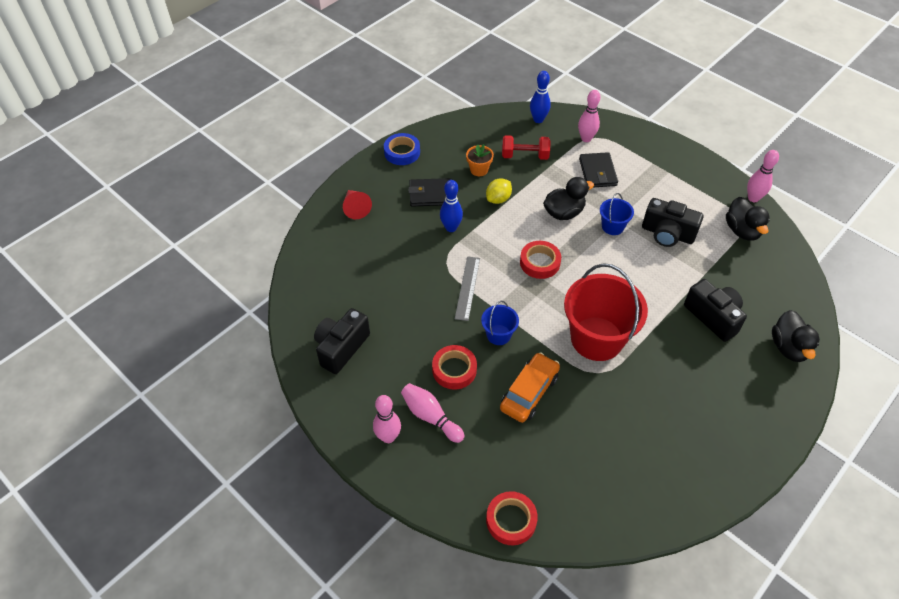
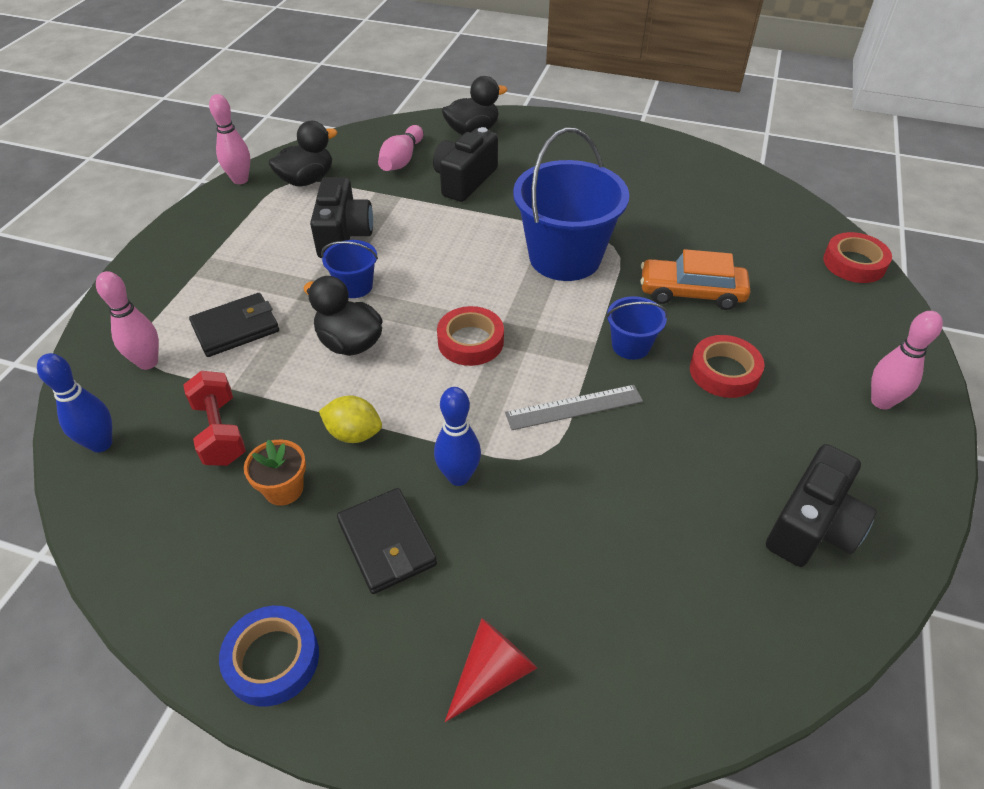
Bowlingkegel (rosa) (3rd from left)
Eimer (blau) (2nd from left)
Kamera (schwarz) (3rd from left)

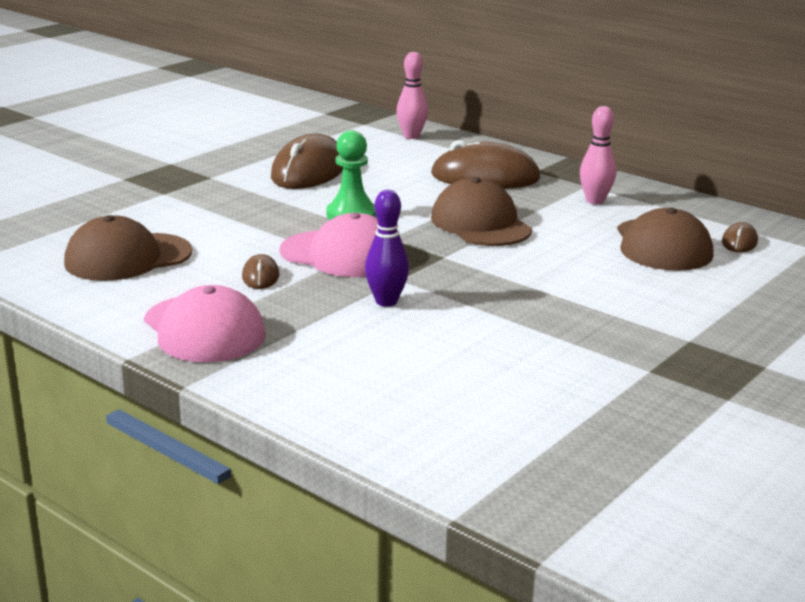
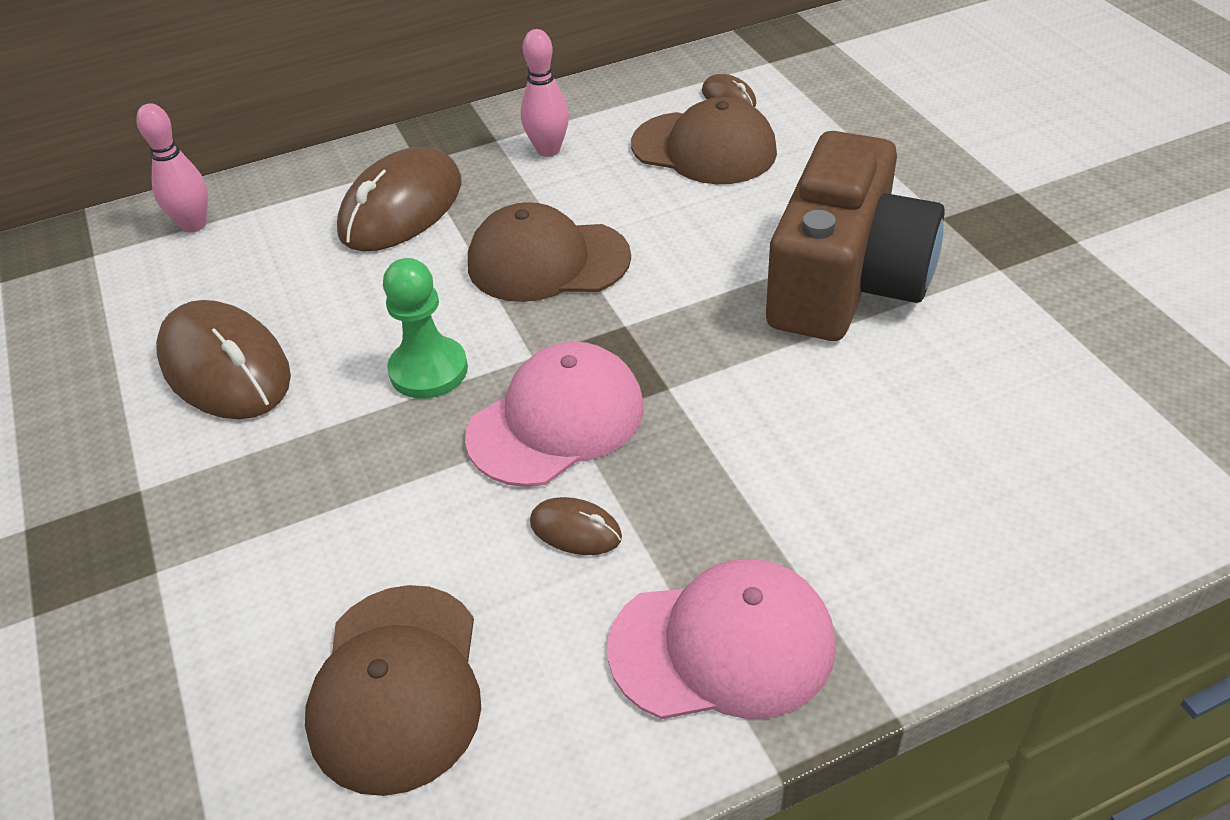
Bowlingkegel (lila)
Kamera (braun)

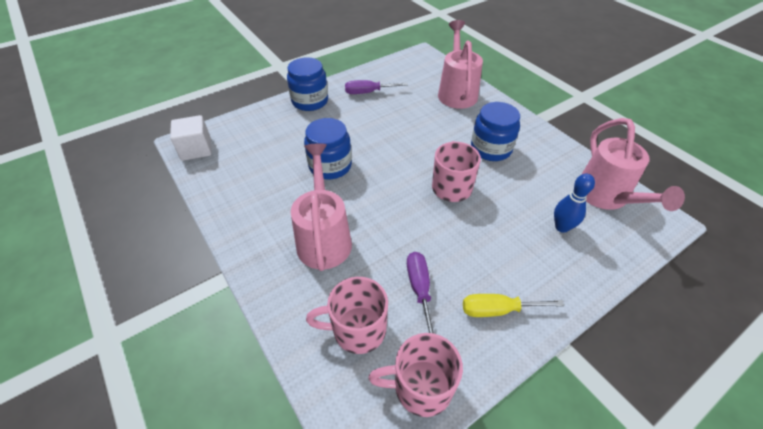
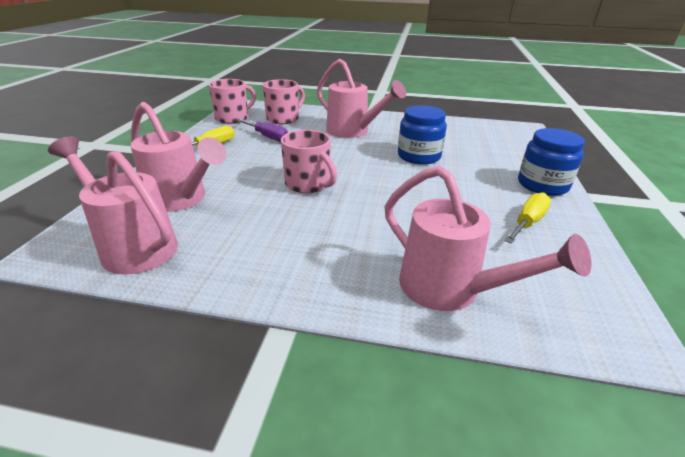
Kubus (weiß)
Einmachglas (blau) (3rd from left in the first image)
Gießkanne (rosa) (2nd from left)
Schraubenzieher (gelb) (2nd from left)

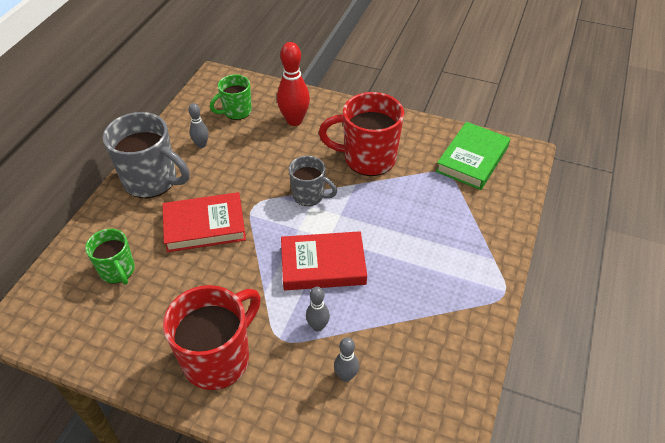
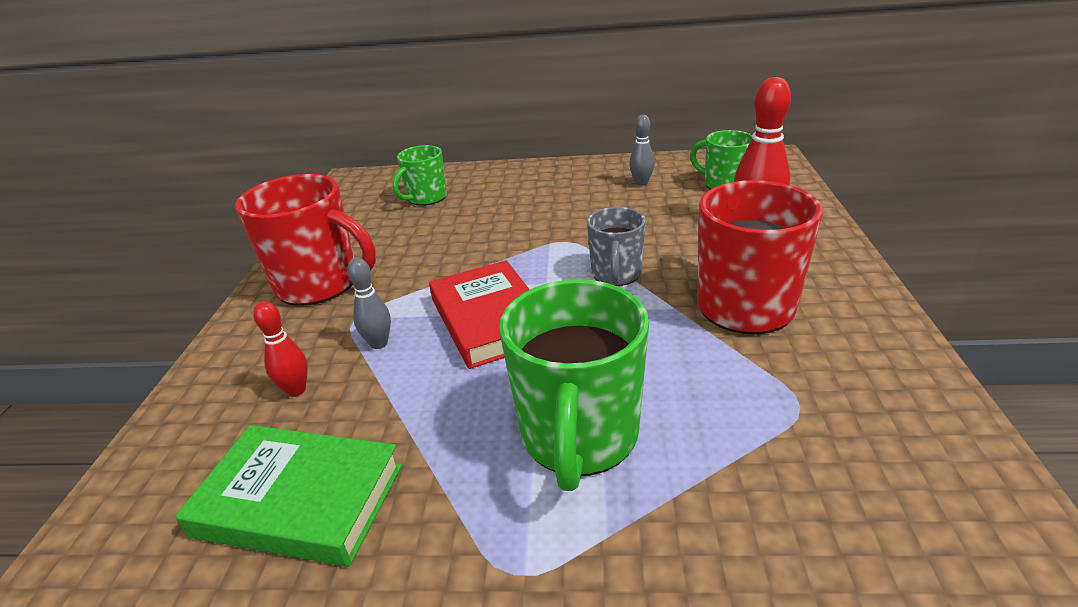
Tasse (grau) (1st from left in the first image)
Buch (rot) (1st from left in the first image)
Tasse (grün) (2nd from left)
Buch (grün)
Bowlingkegel (rot) (1st from left)

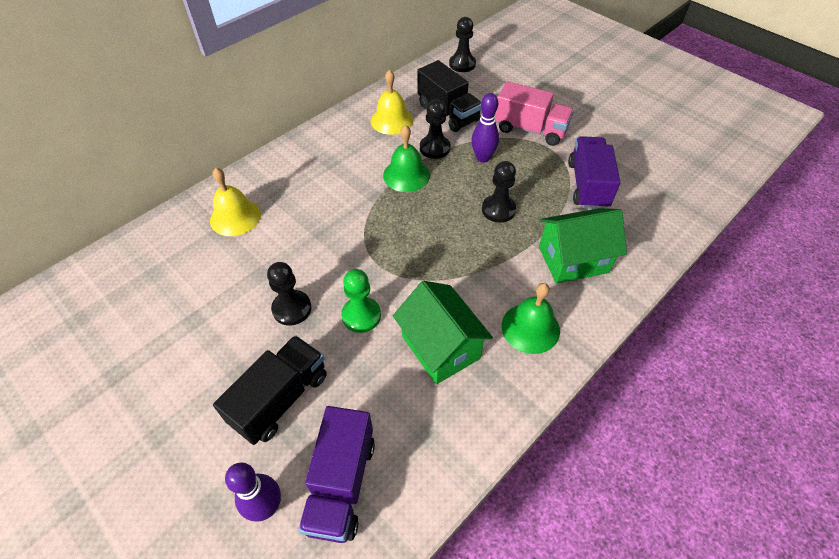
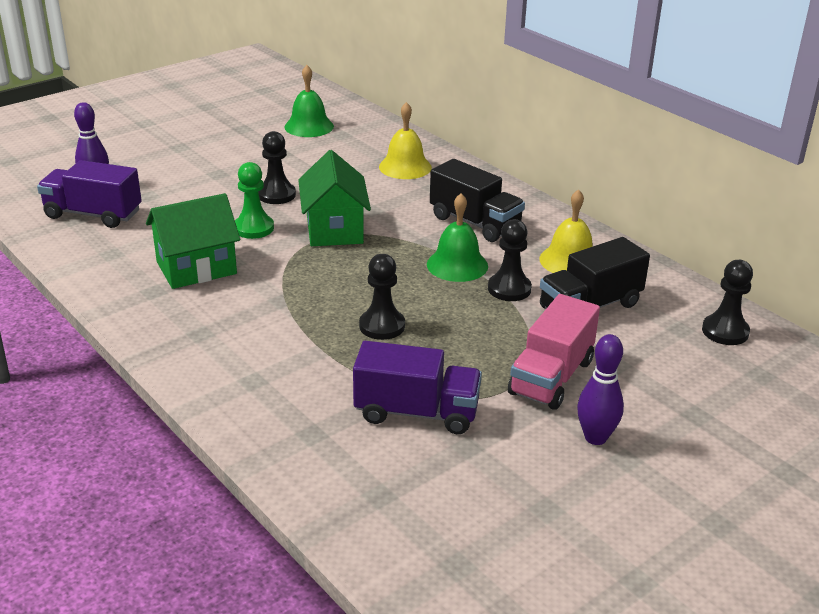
Lastwagen (schwarz) (1st from left)
Bowlingkegel (lila) (2nd from left)
Glocke (grün) (1st from left)
Haus (grün) (2nd from left)

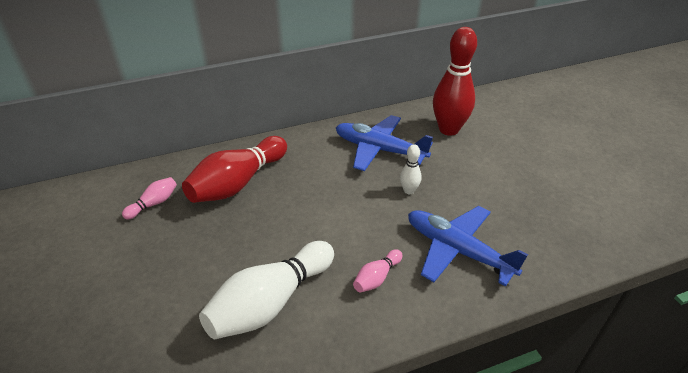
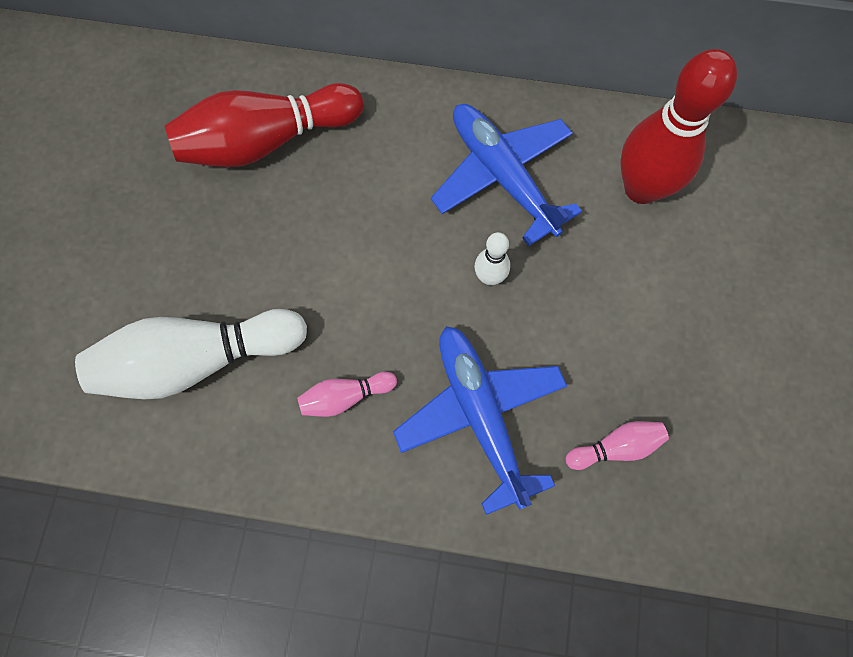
Bowlingkegel (rosa) (2nd from left)

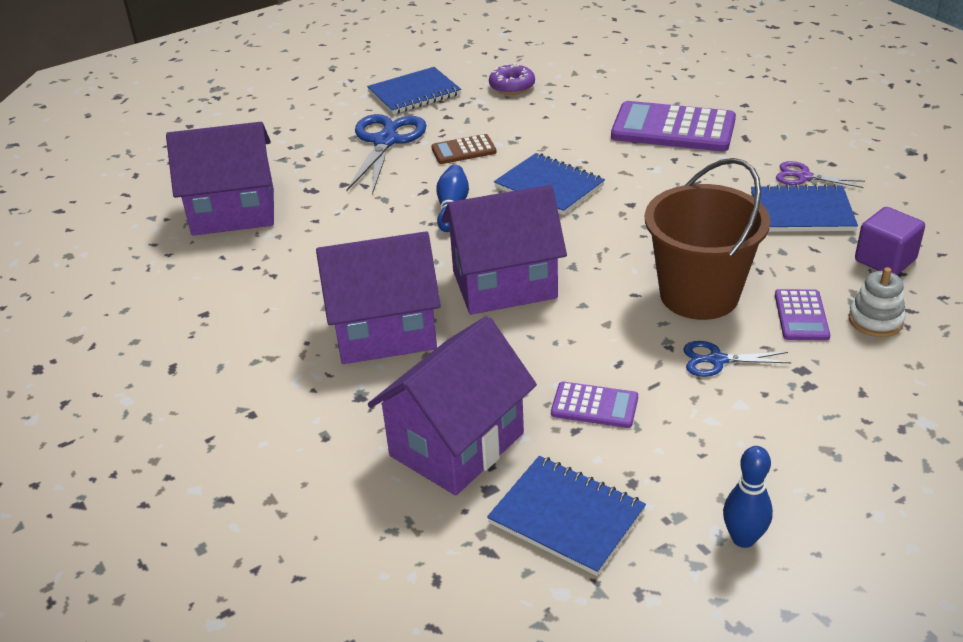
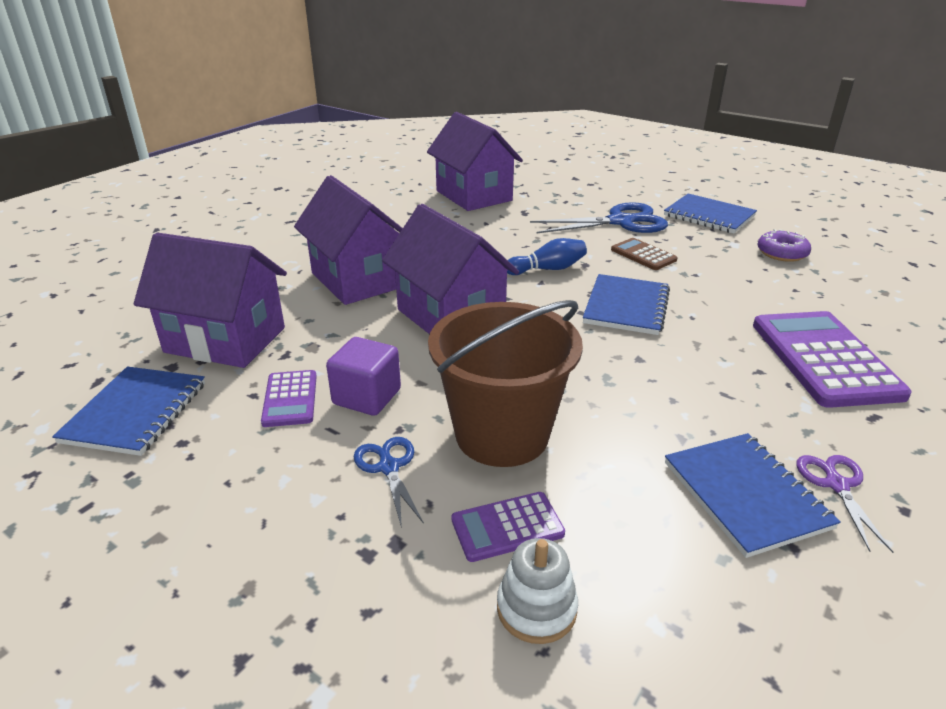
Bowlingkegel (blau) (2nd from left in the first image)
Kubus (lila)

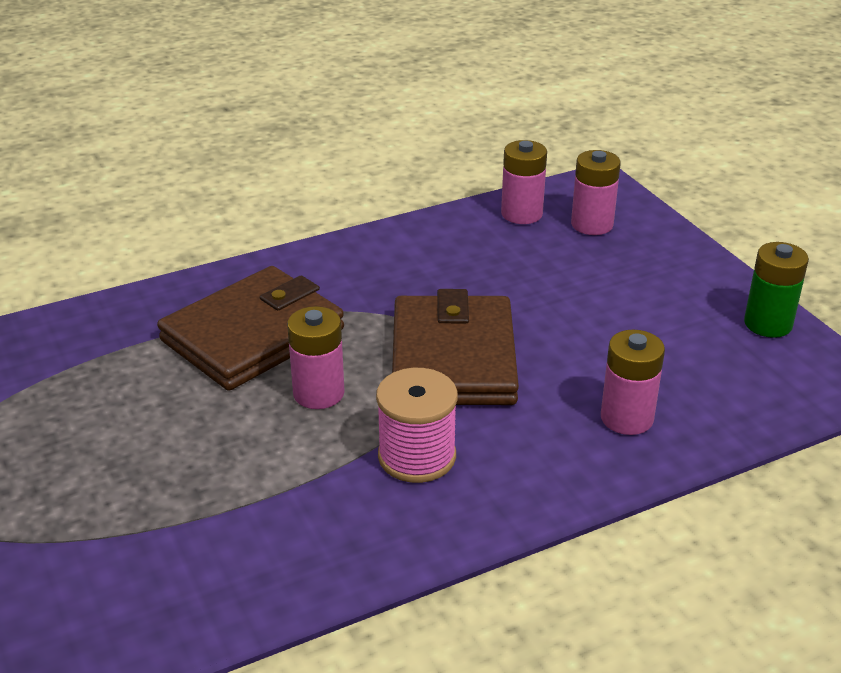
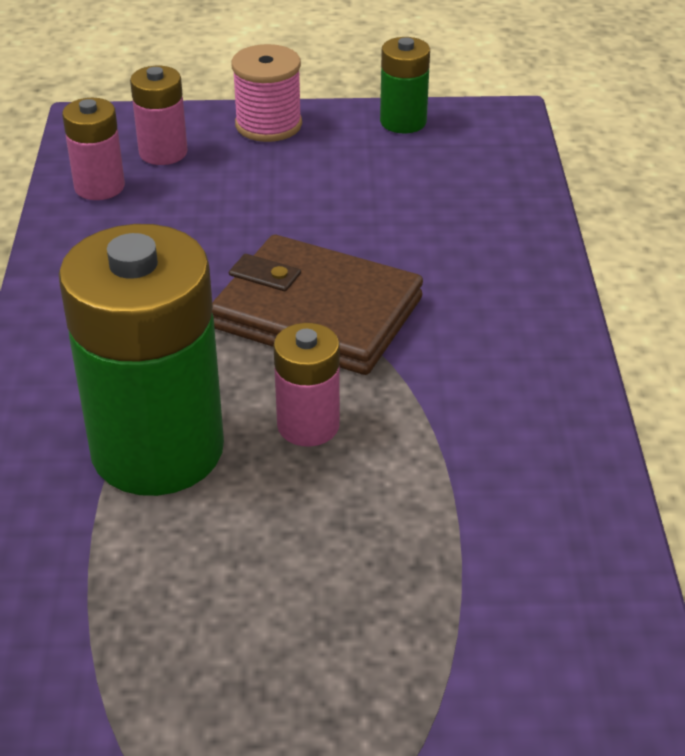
Batterie (rosa) (4th from left in the first image)
Garnrolle (rosa)
Batterie (grün) (1st from left)

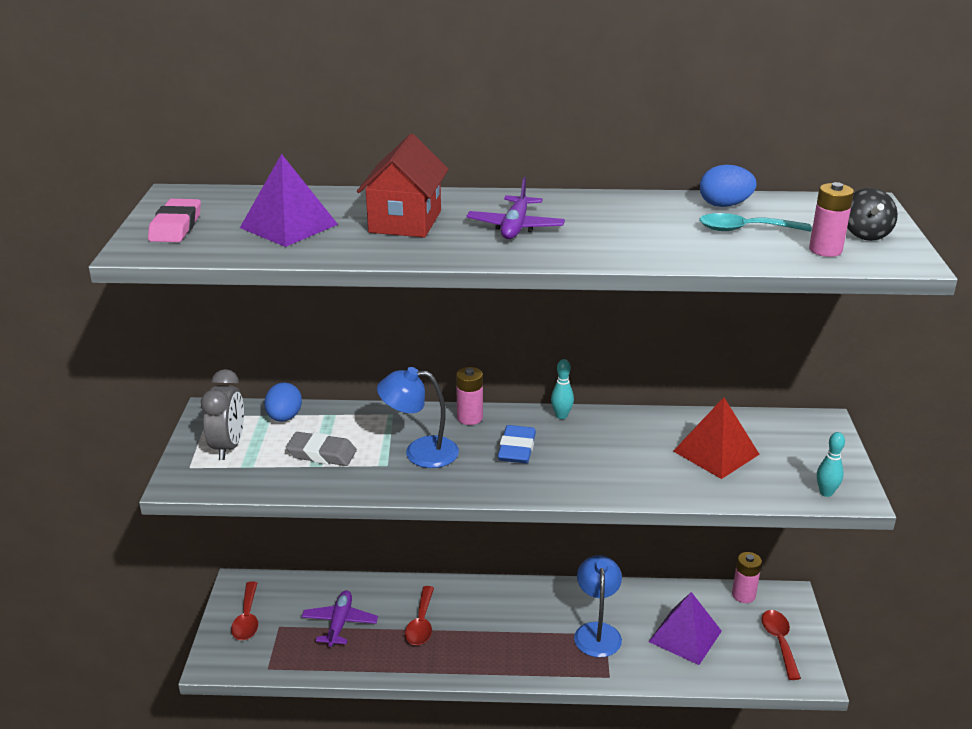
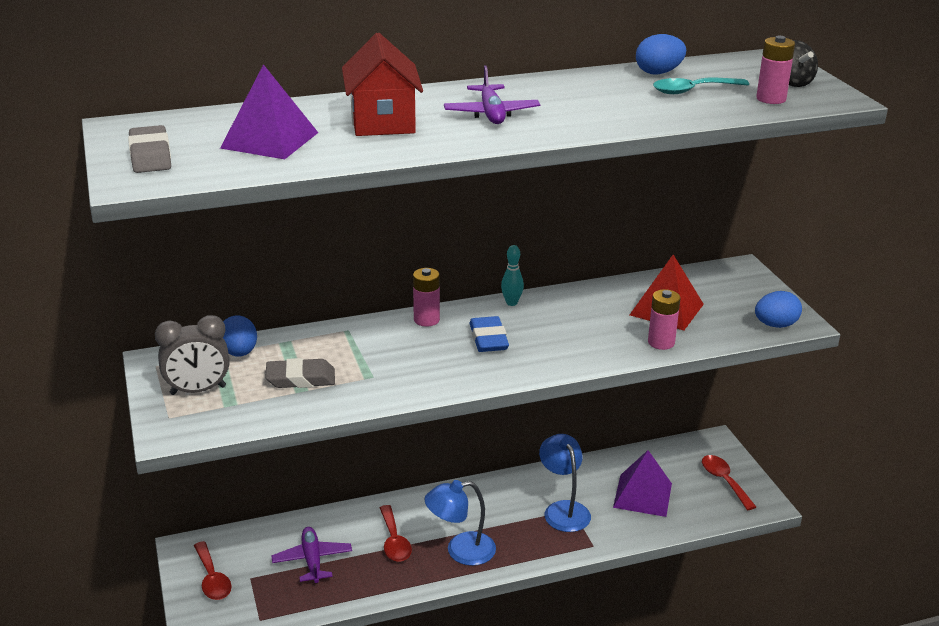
Lampe (blau) (1st from left)
Batterie (rosa) (2nd from left)
Ei (blau) (3rd from left)
Radiergummi (grau) (1st from left)
Wecker (grau)

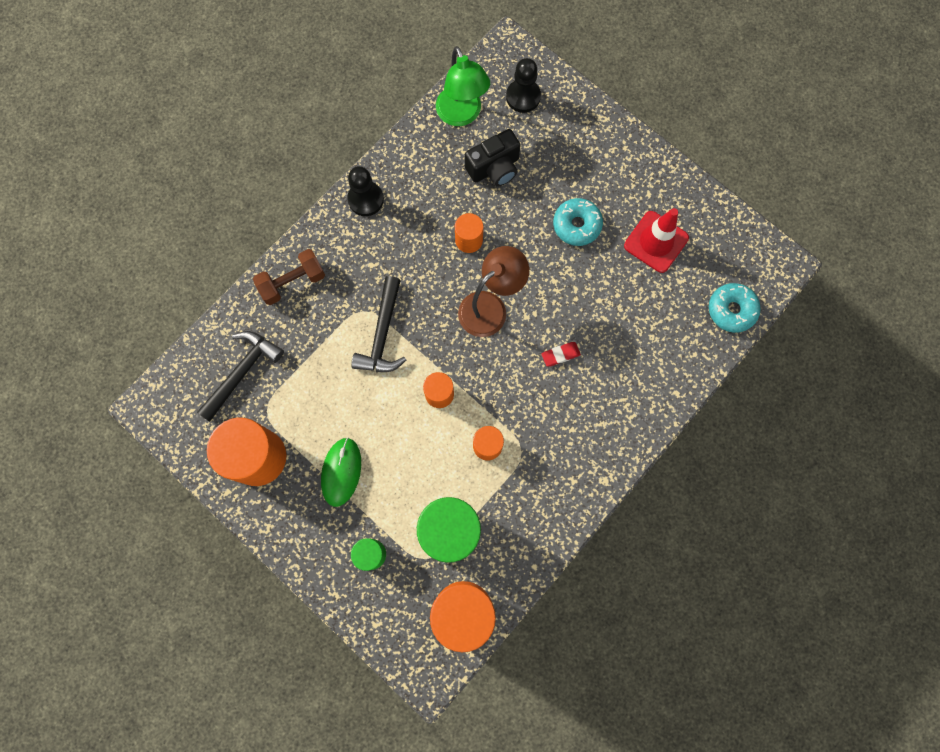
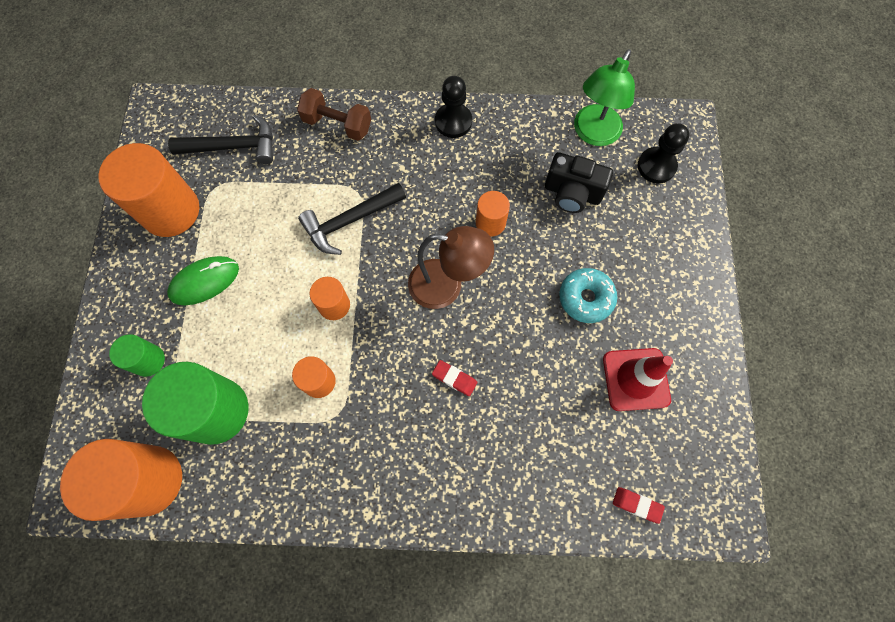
Radiergummi (rot) (2nd from left)

